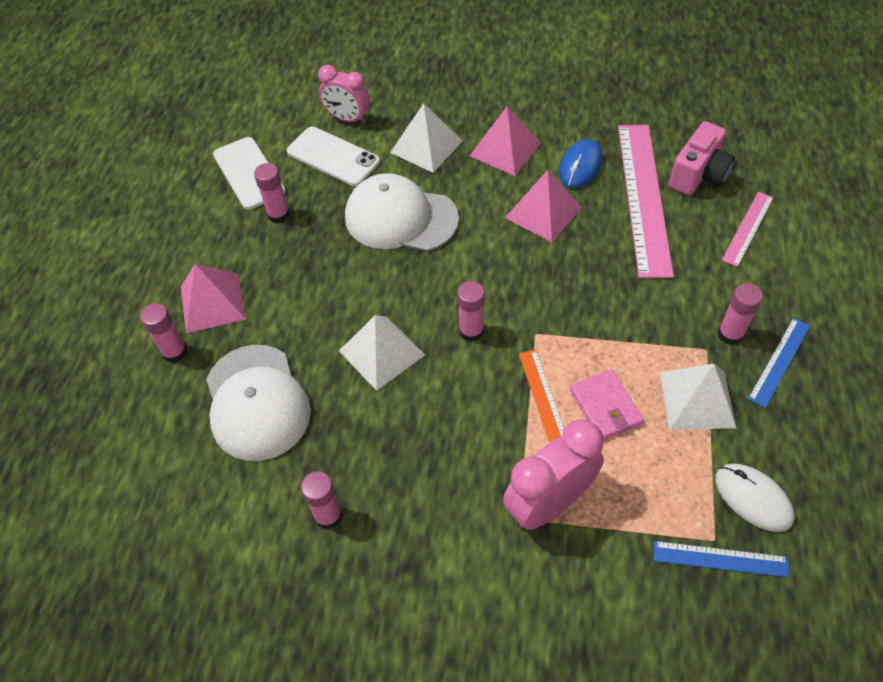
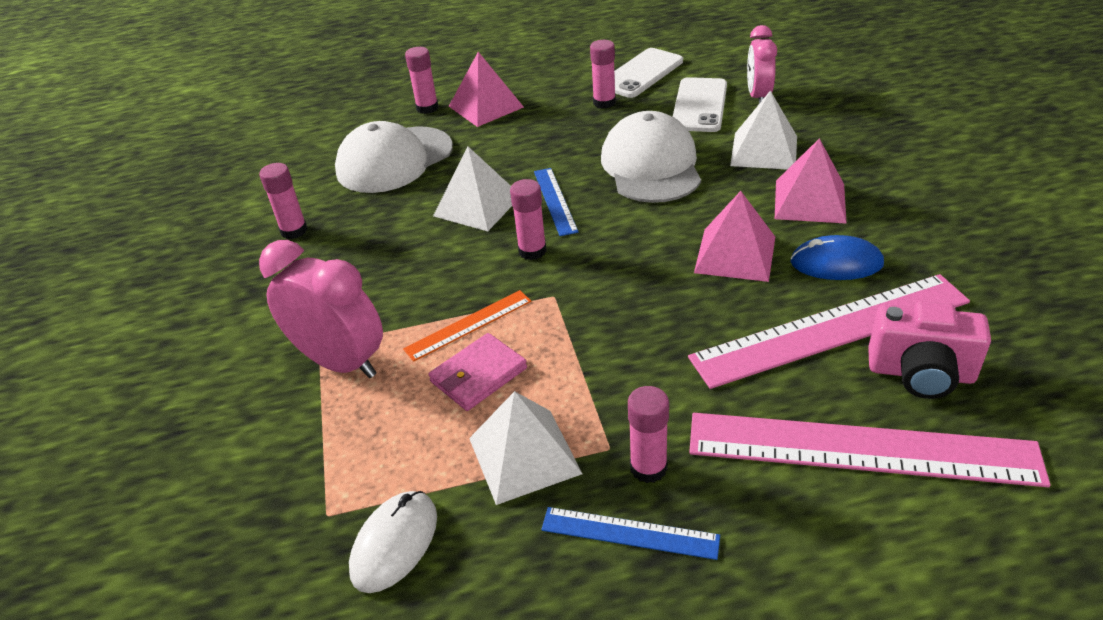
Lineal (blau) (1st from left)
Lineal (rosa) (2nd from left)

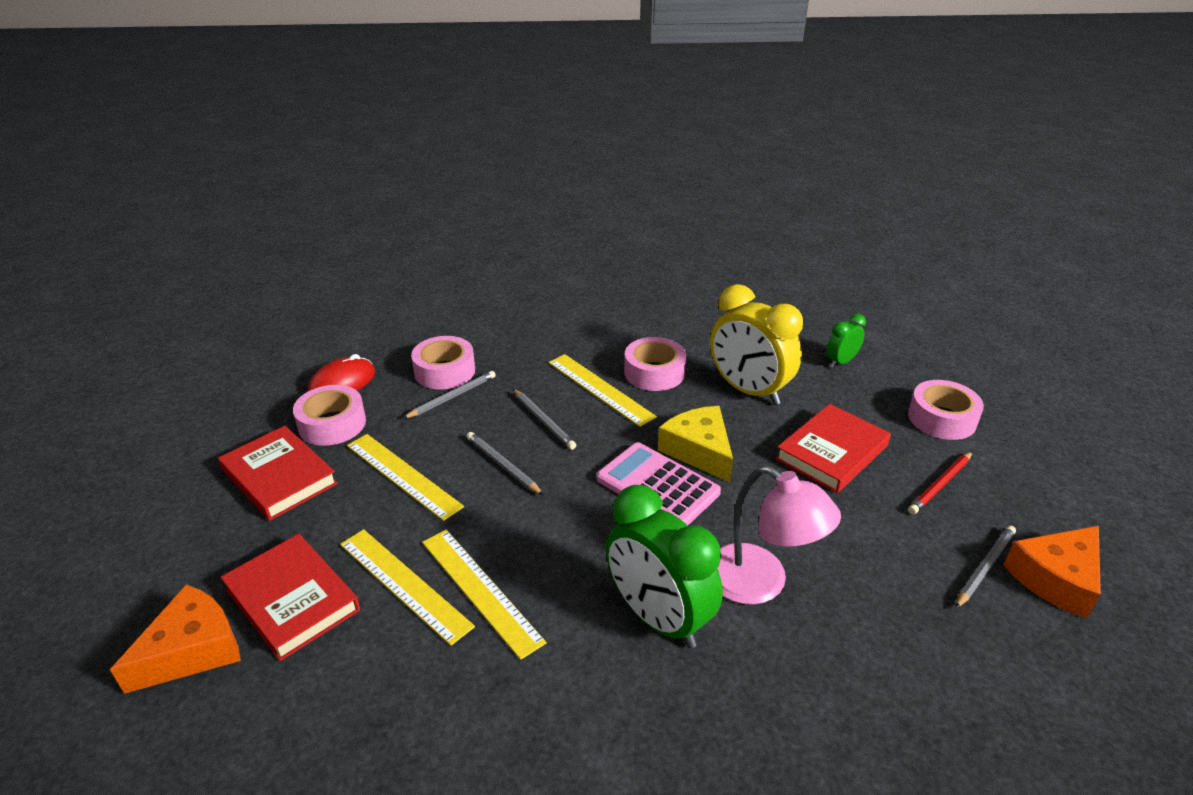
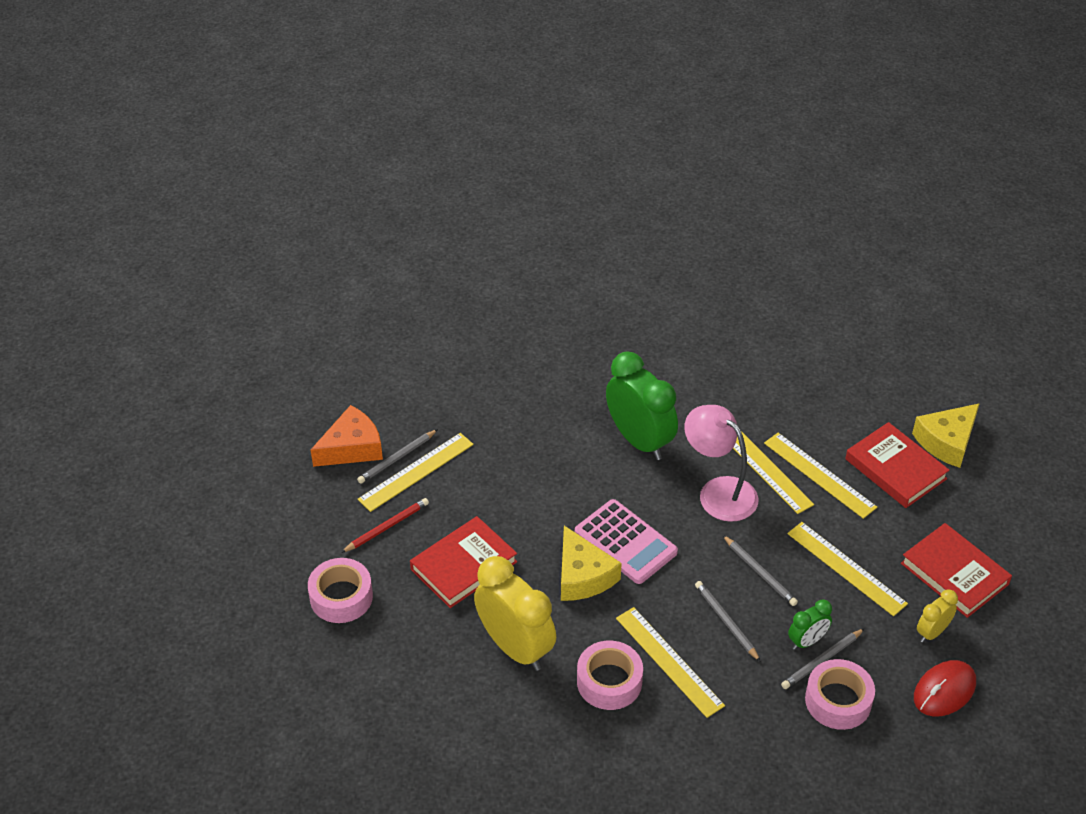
Lineal (gelb) (1st from left)
Lampe (rosa)
Wecker (grün) (2nd from left)
Wecker (gelb) (2nd from left)
Käse (gelb) (2nd from left)

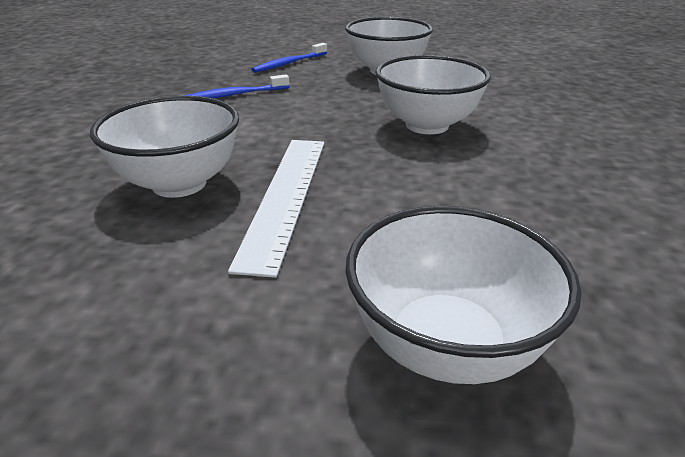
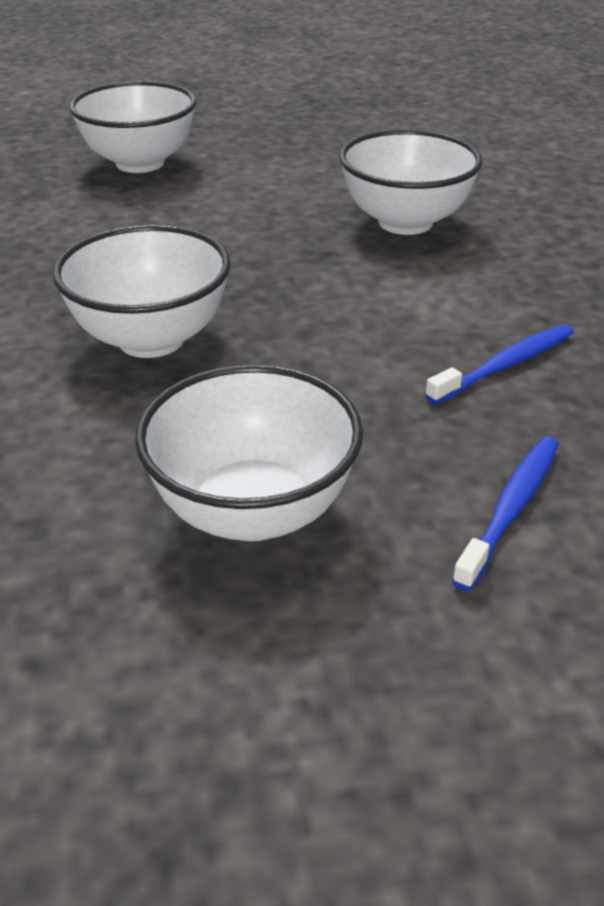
Lineal (weiß)

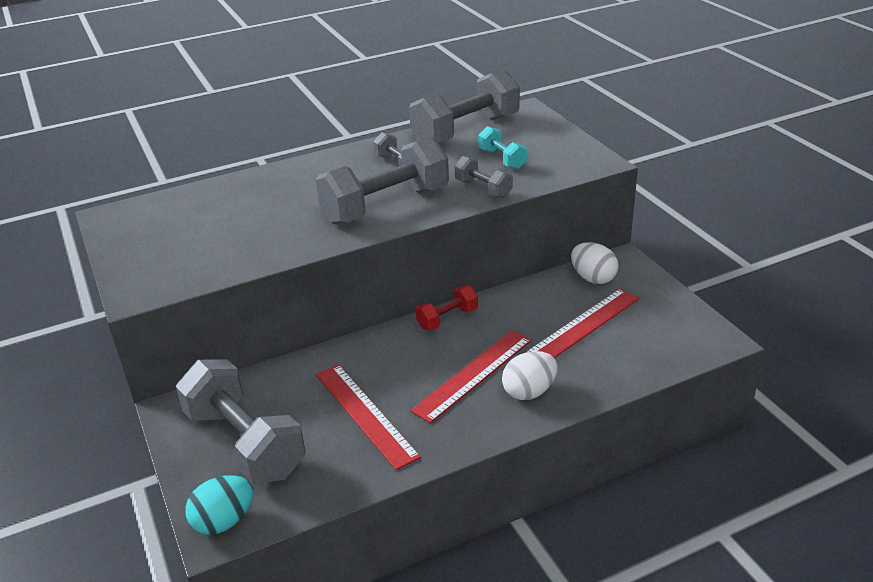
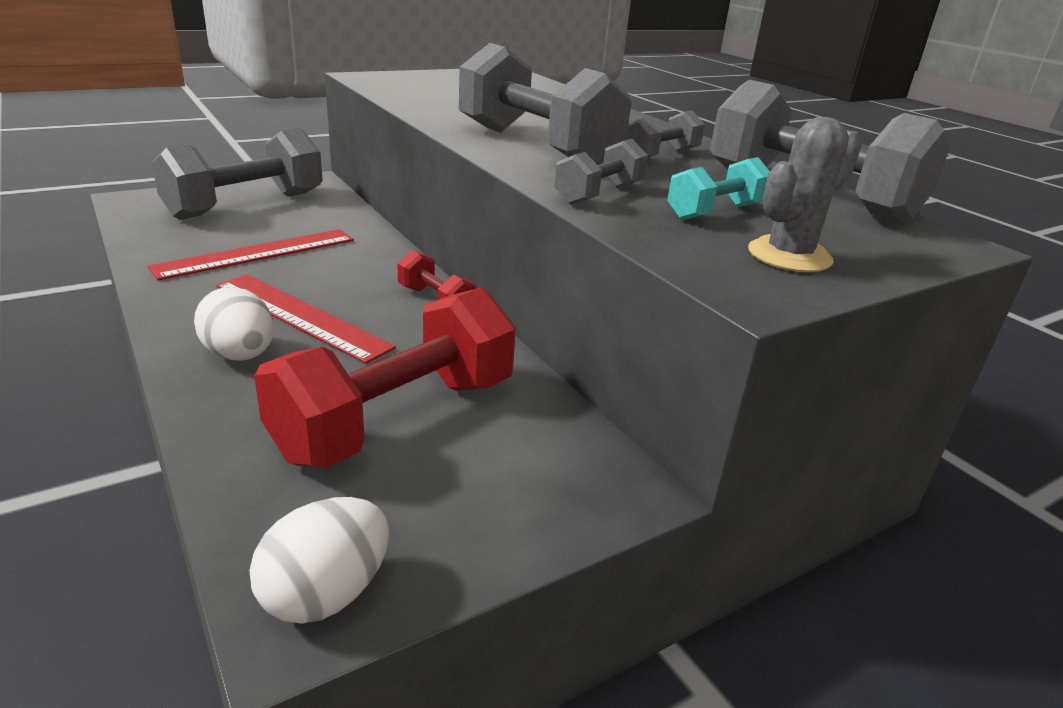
Ei (türkis)
Kaktus (grau)
Ei (weiß) (2nd from left)
Hantel (rot) (1st from left)

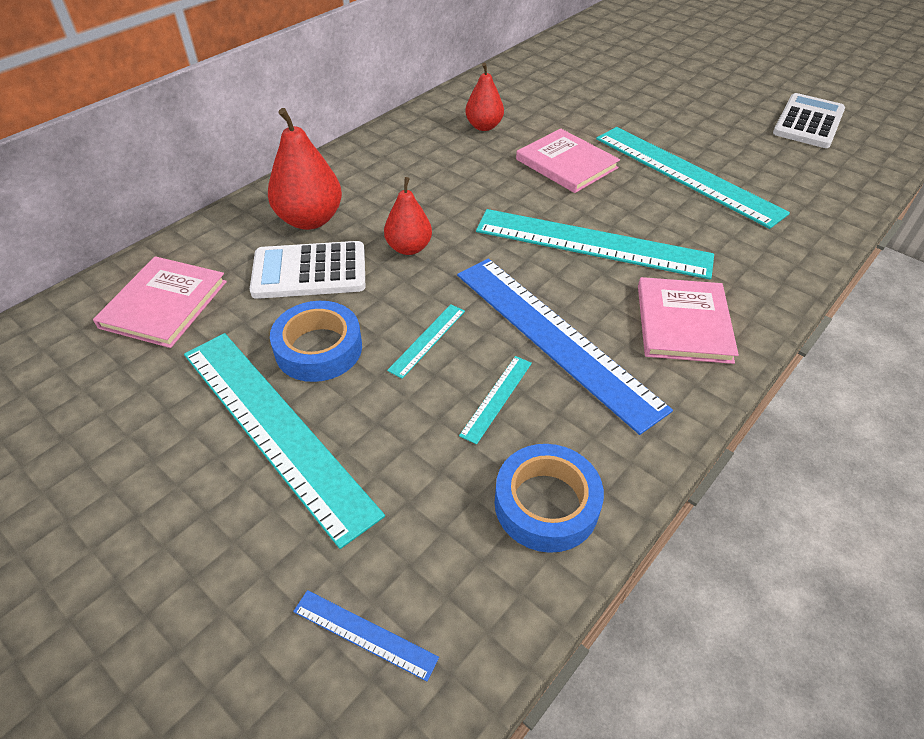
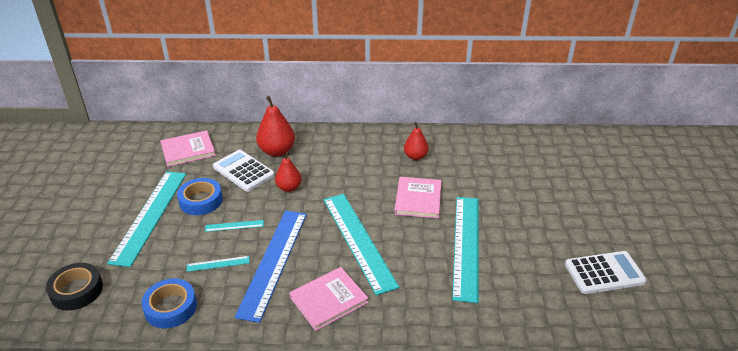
Klebeband (schwarz)

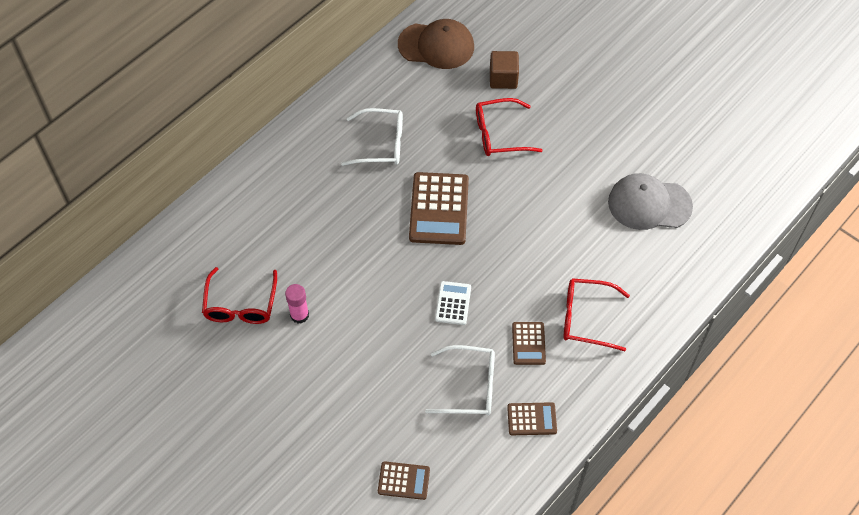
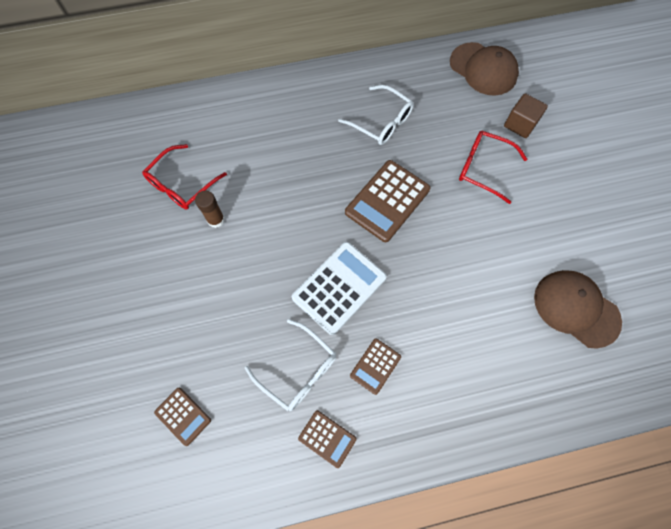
Brille (rot) (3rd from left in the first image)
Klebestift (braun)
Kappe (braun) (2nd from left)
Taschenrechner (weiß)

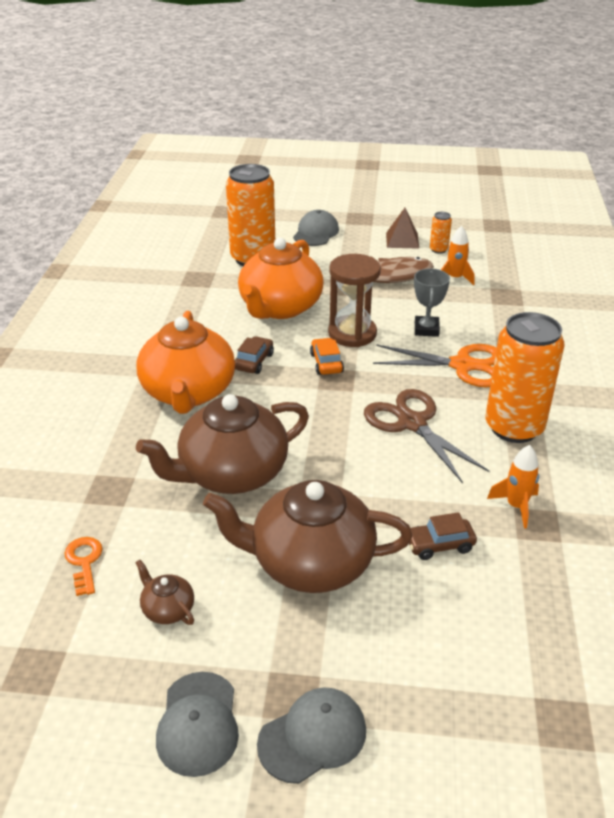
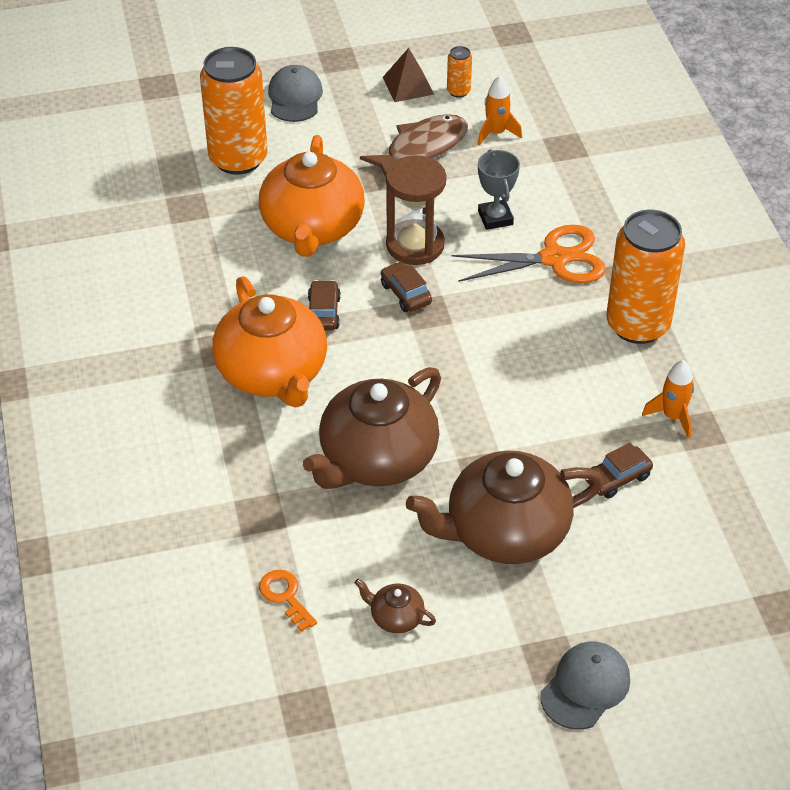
Kappe (grau) (1st from left in the first image)
Schere (braun)
Auto (braun) (2nd from left)

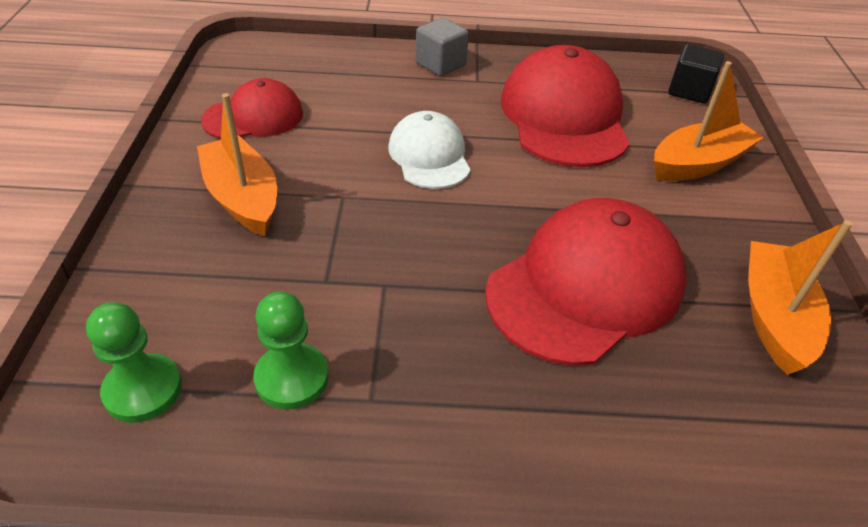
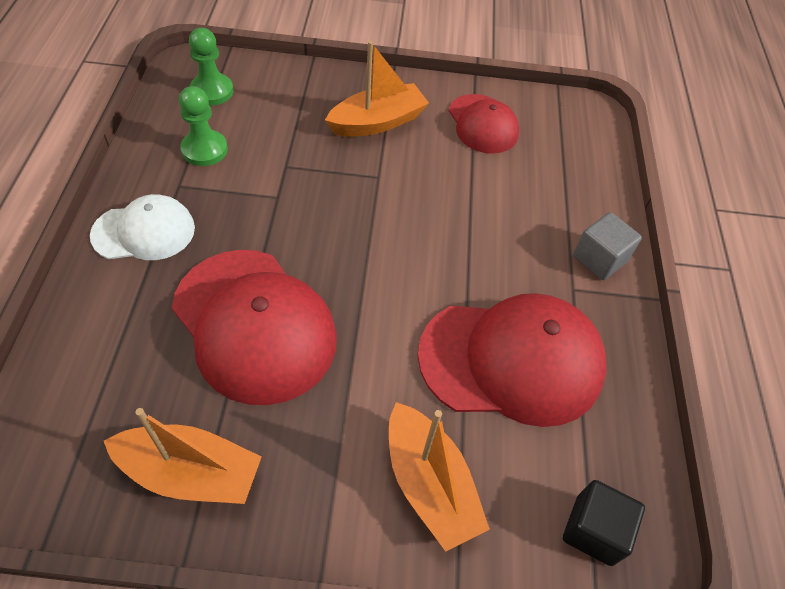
Kappe (weiß)

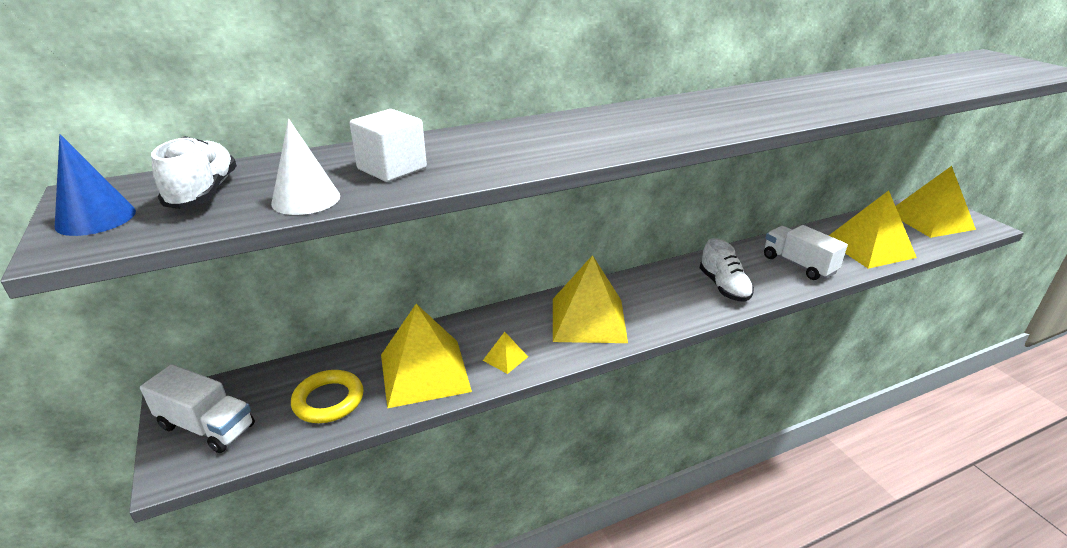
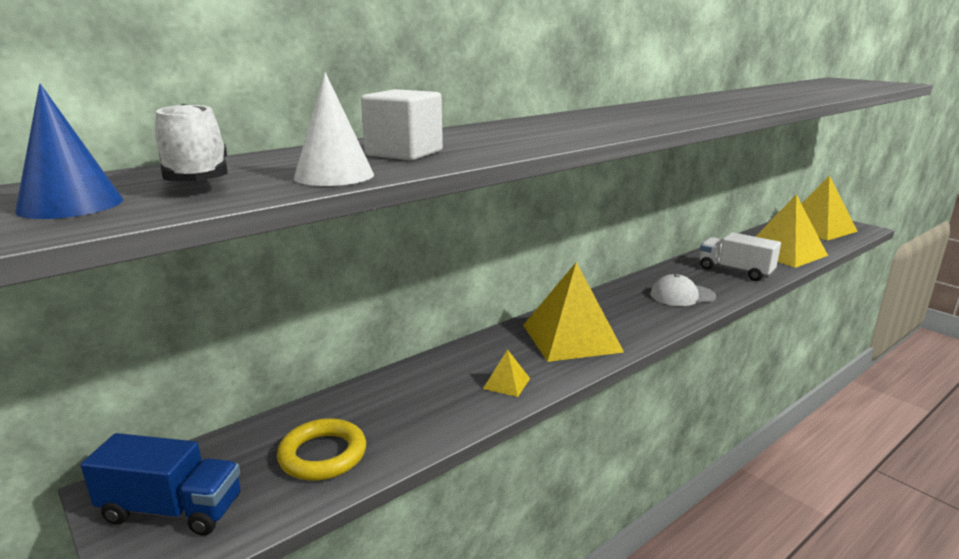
Pyramide (gelb) (1st from left in the first image)
Kappe (weiß)
Lastwagen (blau)

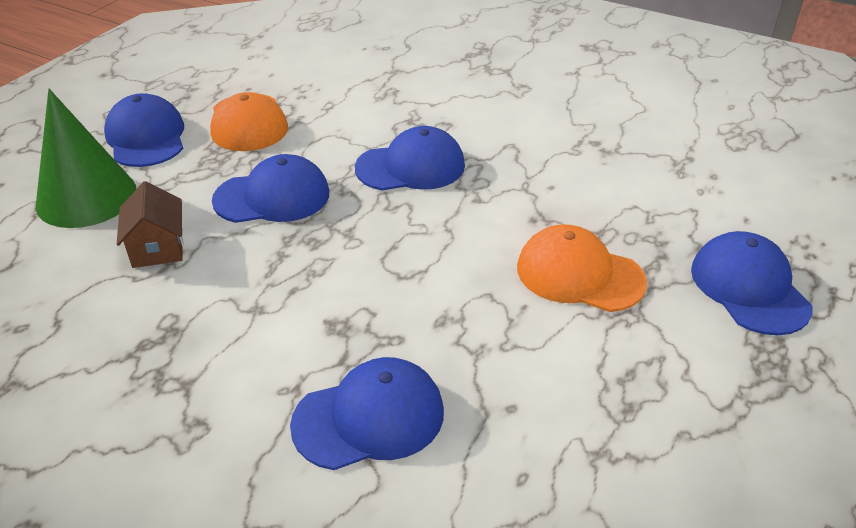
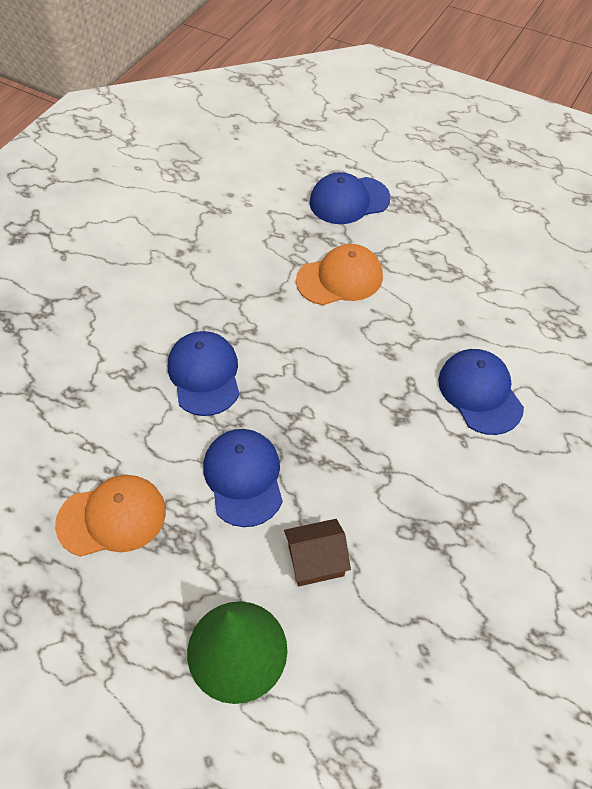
Kappe (blau) (1st from left in the first image)
Kappe (orange) (2nd from left)

